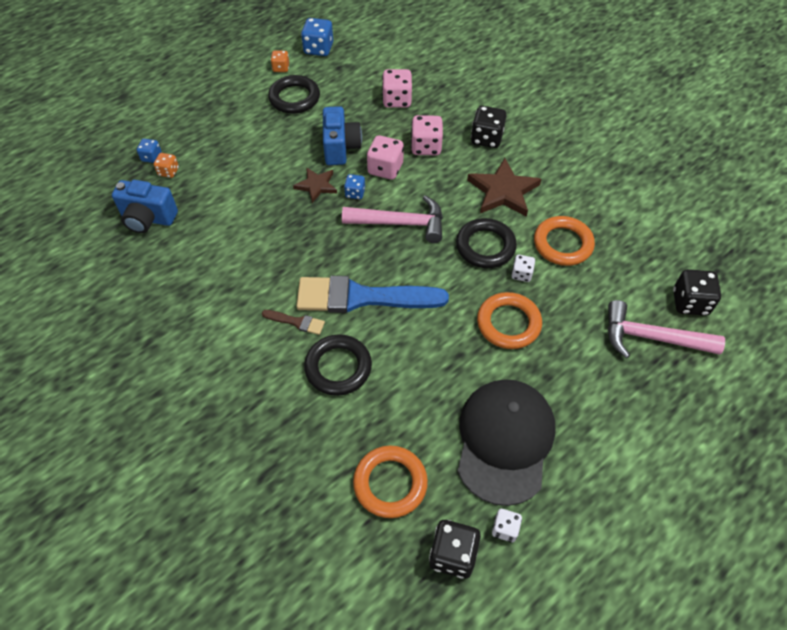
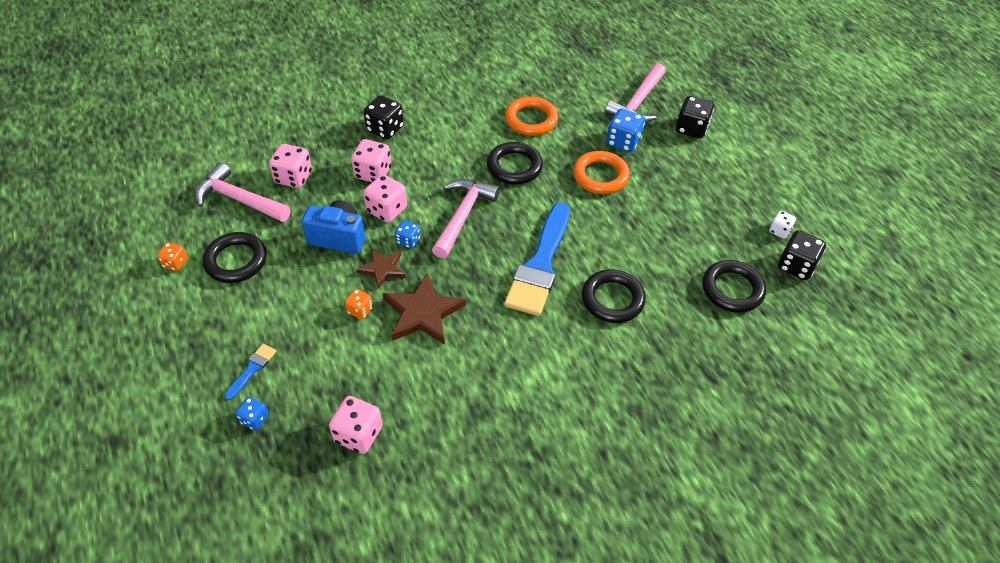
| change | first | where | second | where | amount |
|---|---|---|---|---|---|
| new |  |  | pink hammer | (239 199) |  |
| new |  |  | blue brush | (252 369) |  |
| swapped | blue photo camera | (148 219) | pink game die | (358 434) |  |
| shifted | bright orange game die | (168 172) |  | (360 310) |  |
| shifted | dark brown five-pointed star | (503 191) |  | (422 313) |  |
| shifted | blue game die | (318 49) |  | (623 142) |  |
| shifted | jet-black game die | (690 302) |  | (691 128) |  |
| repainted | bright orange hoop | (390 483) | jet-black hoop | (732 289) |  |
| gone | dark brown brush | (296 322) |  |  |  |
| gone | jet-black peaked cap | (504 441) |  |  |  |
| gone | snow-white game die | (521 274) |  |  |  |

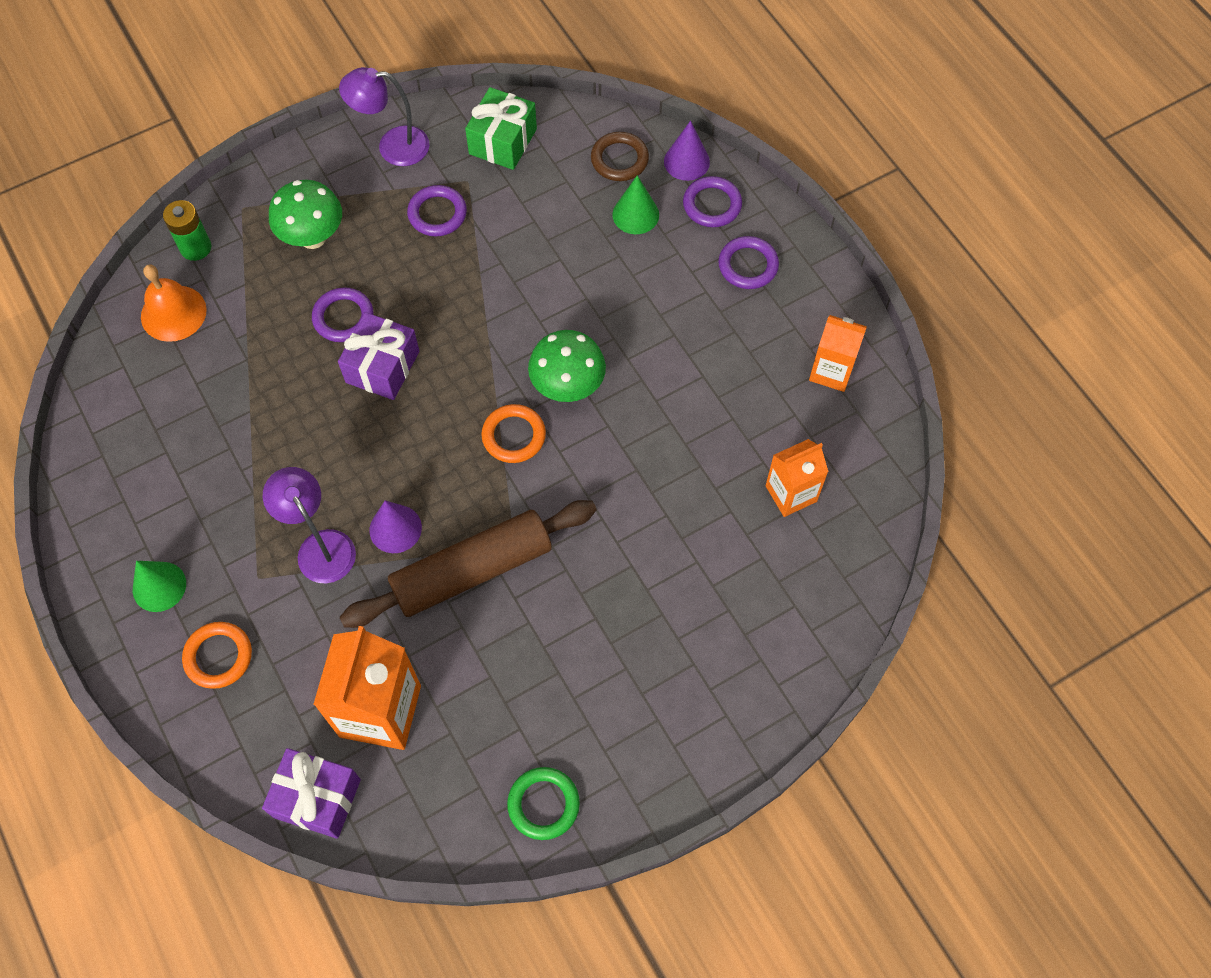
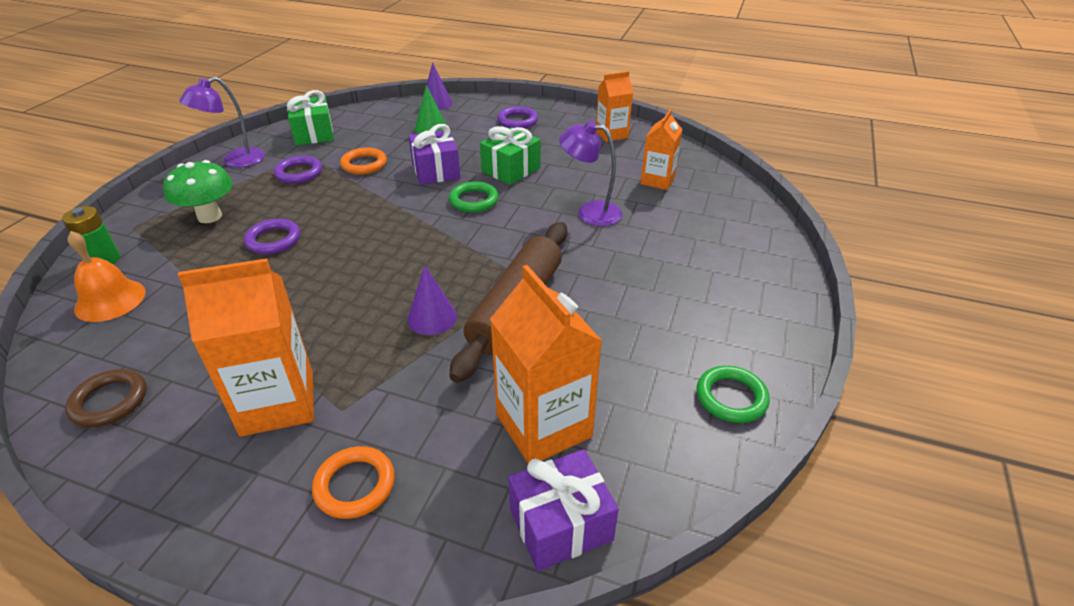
| change | first | where | second | where | amount |
|---|---|---|---|---|---|
| shifted | dark brown hoop | (619 159) |  | (109 401) |  |
| new |  |  | bright orange milk carton | (278 403) |  |
| shifted | bright orange hoop | (514 436) |  | (364 164) |  |
| shifted | royal purple gift | (382 367) |  | (436 171) |  |
| swapped | green toadstool | (568 386) | green hoop | (474 200) |  |
| new |  |  | green gift | (511 170) |  |
| shifted | royal purple reading lamp | (320 546) |  | (589 212) |  |
| gone | green cone | (159 586) |  |  |  |
| gone | royal purple hoop | (712 205) |  |  |  |

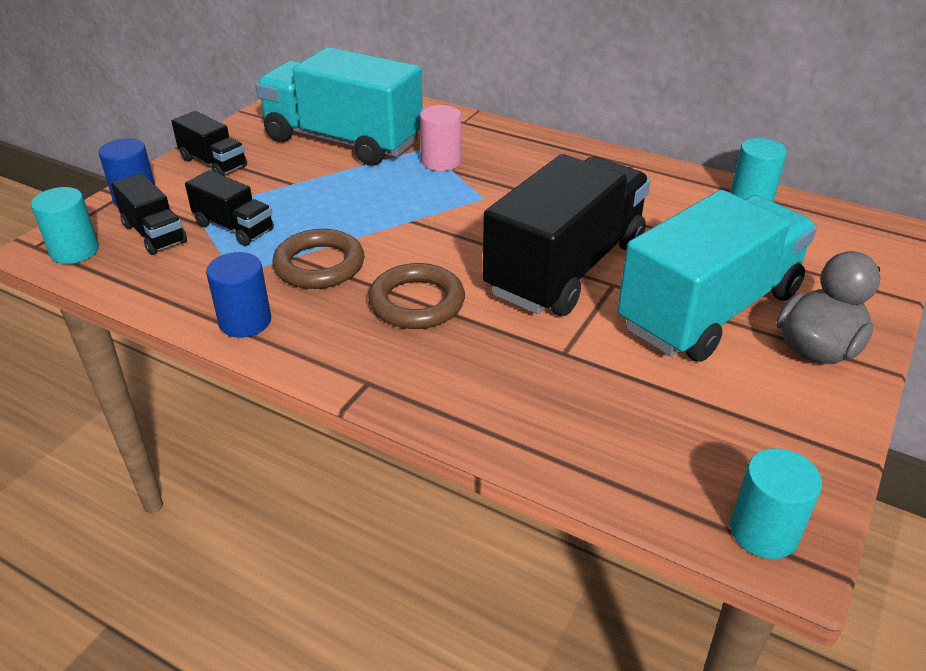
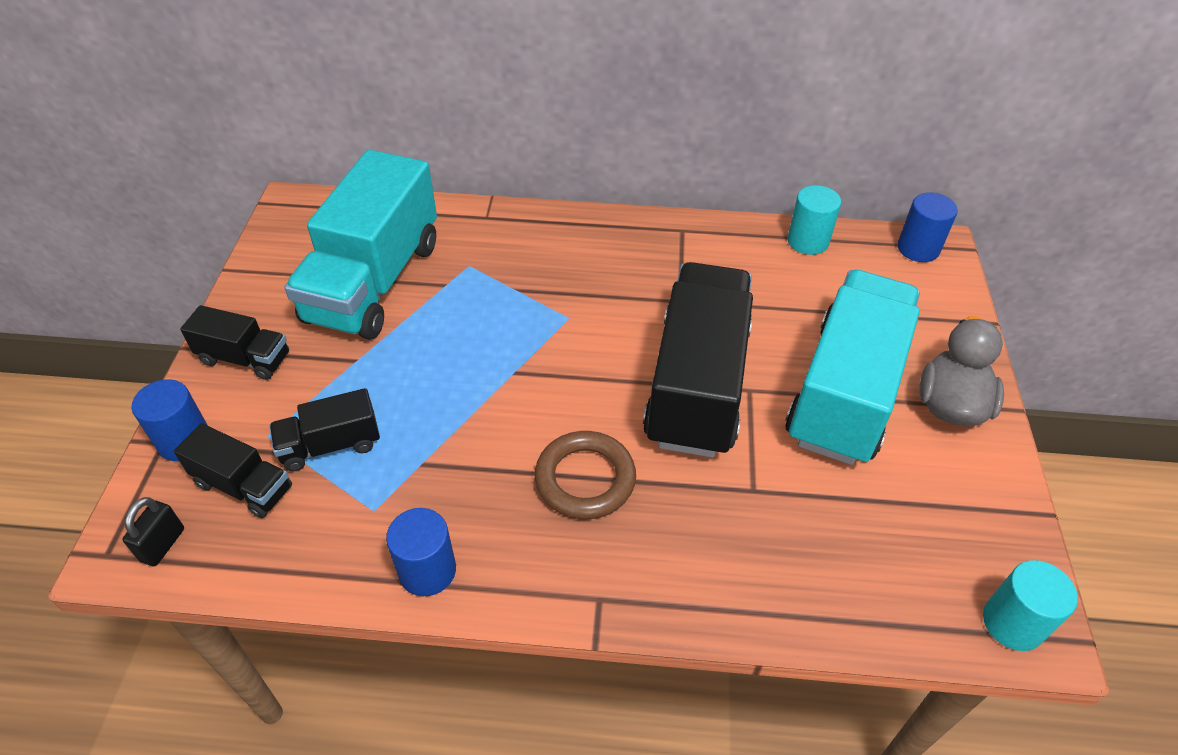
| change | first | where | second | where | amount |
|---|---|---|---|---|---|
| swapped | teal solid cylinder | (74 251) | jet-black small lock | (163 545) |  |
| rotated | jet-black truck | (234 227) |  | (331 445) | 150 degrees clockwise |
| rotated | teal truck | (343 141) |  | (374 281) | 75 degrees counterclockwise |
| new |  |  | blue solid cylinder | (918 248) |  |
| gone | dark brown hoop | (319 265) |  |  |  |
| gone | pink solid cylinder | (441 162) |  |  |  |

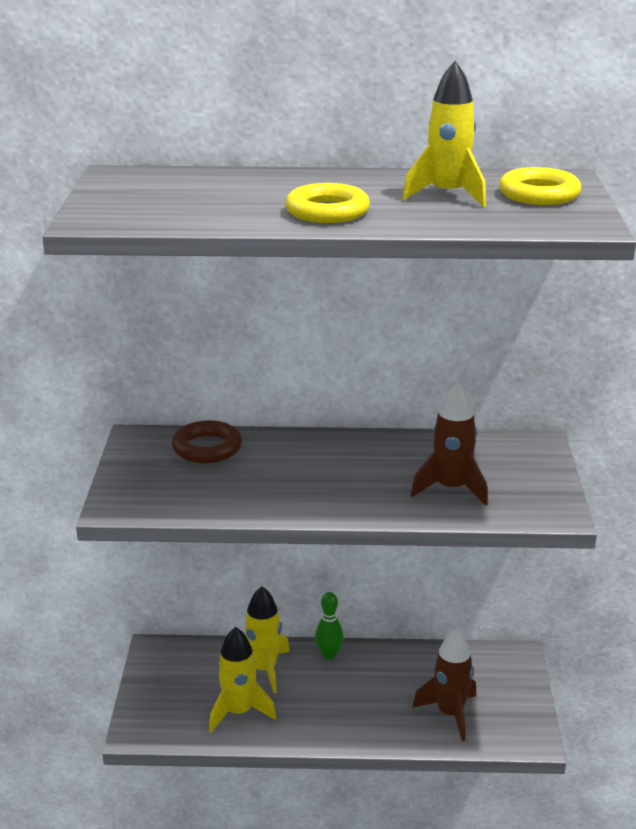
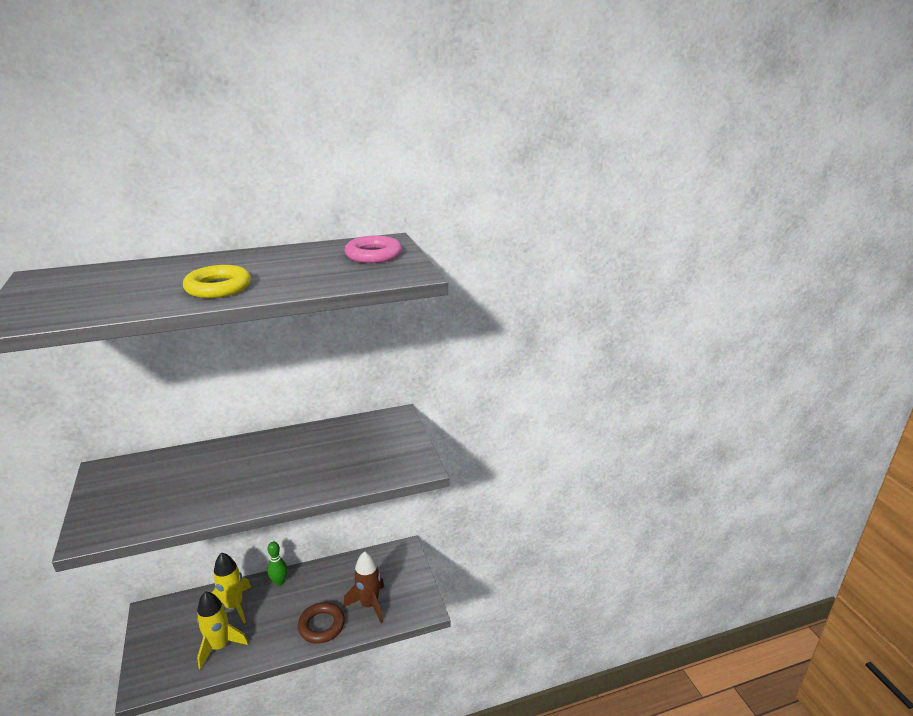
| change | first | where | second | where | amount |
|---|---|---|---|---|---|
| shifted | dark brown hoop | (207 448) |  | (321 625) |  |
| repainted | yellow hoop | (539 194) | pink hoop | (373 255) |  |
| gone | yellow spaceship | (447 195) |  |  |  |
| gone | dark brown spaceship | (451 489) |  |  |  |

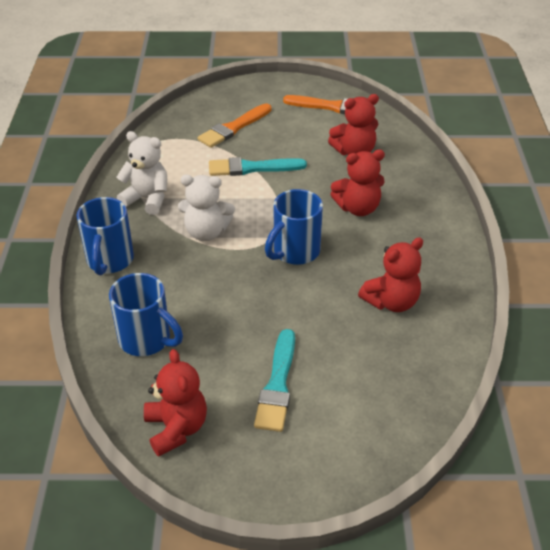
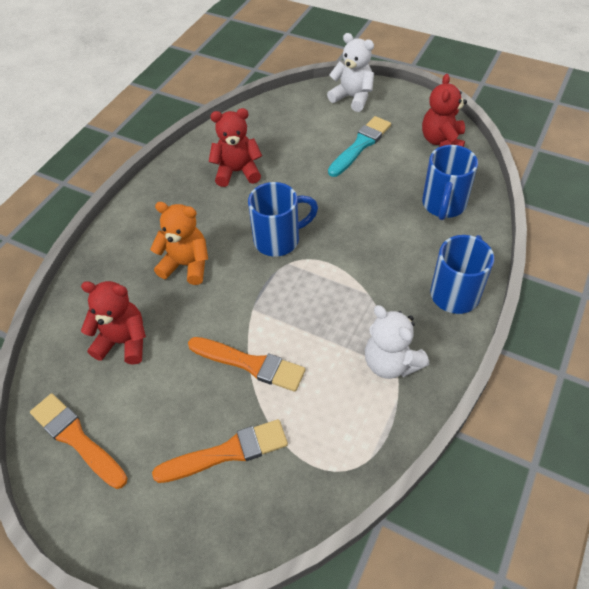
| change | first | where | second | where | amount |
|---|---|---|---|---|---|
| repainted | crimson teddy | (358 208) | bright orange teddy | (186 265) |  |
| repainted | teal brush | (252 168) | bright orange brush | (250 364) |  |
| shifted | snow-white teddy | (206 232) |  | (352 98) |  |
| rotated | blue coffee mug | (147 340) |  | (443 205) | 135 degrees counterclockwise |

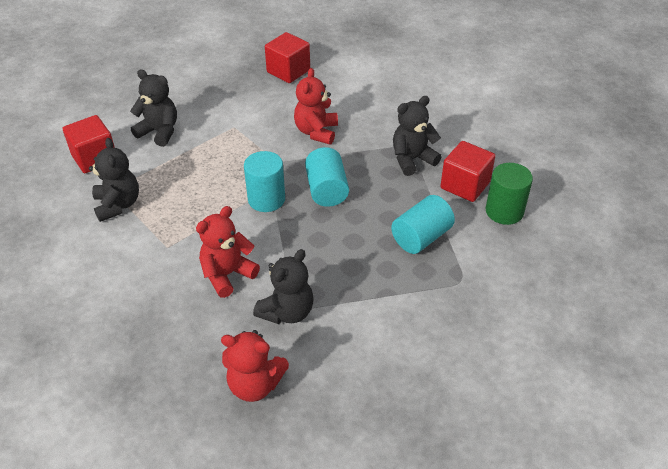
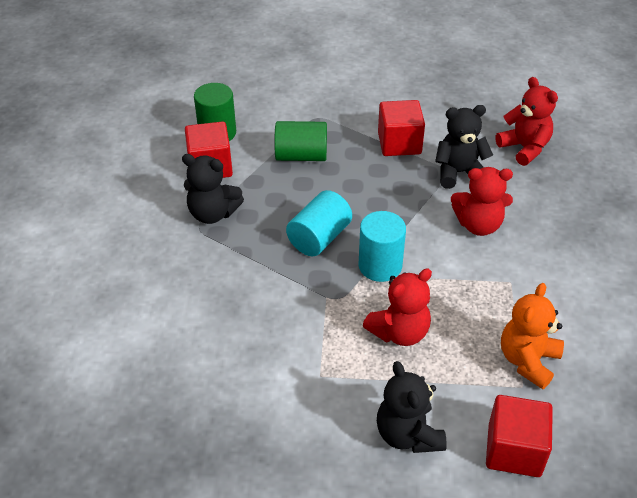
| change | first | where | second | where | amount |
|---|---|---|---|---|---|
| repainted | teal solid cylinder | (421 237) | green solid cylinder | (301 156) |  |
| shifted | crimson teddy | (316 132) |  | (399 332) |  |
| shifted | crimson block | (288 71) |  | (399 143) |  |
| repainted | jet-black teddy | (118 205) | bright orange teddy | (528 361) |  |

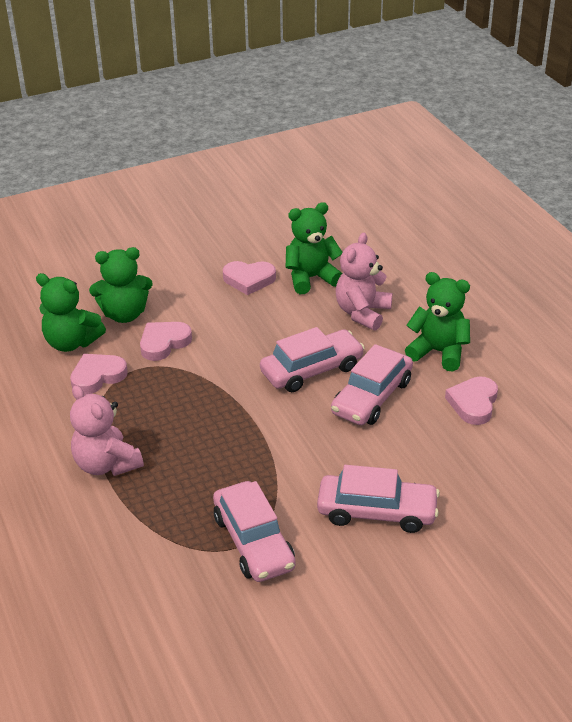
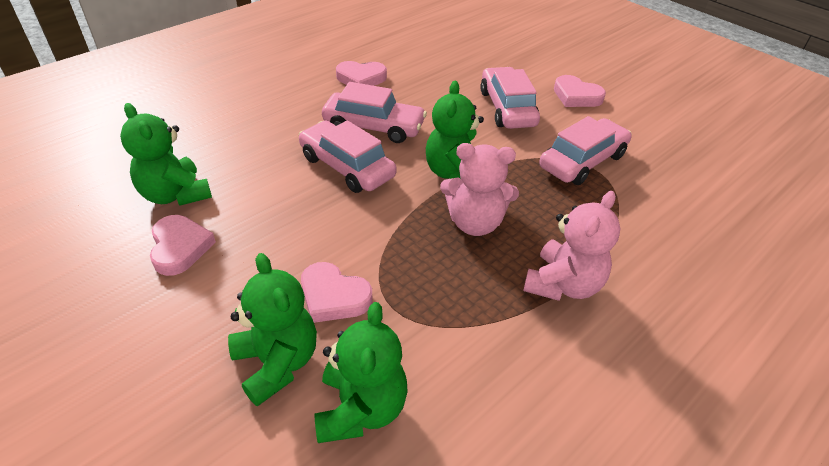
| change | first | where | second | where | amount |
|---|---|---|---|---|---|
| shifted | green teddy | (438 352) |  | (455 174) |  |
| shifted | pink teddy | (362 313) |  | (475 223) |  |
| shifted | pink heart | (97 376) |  | (576 96) |  |

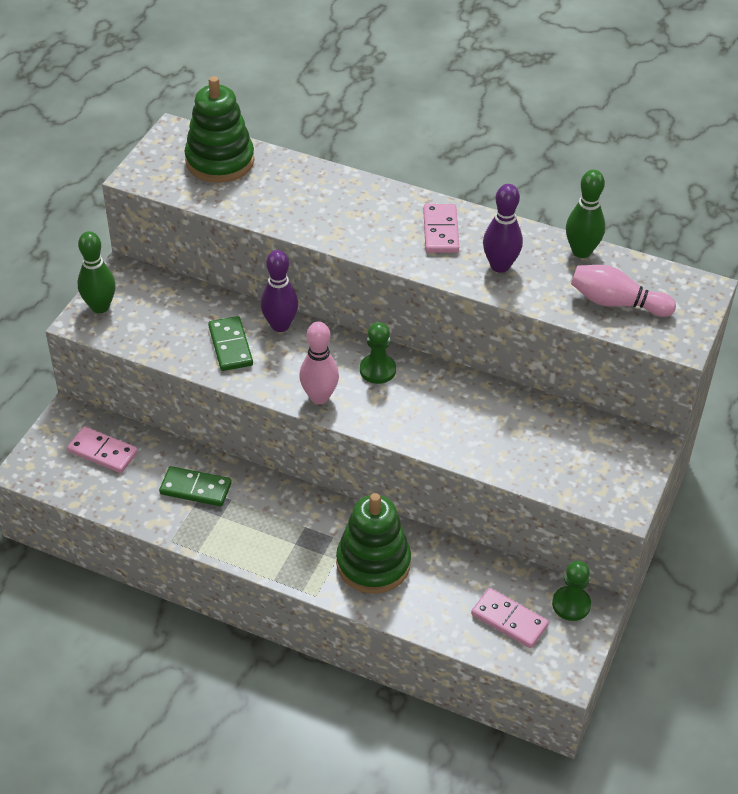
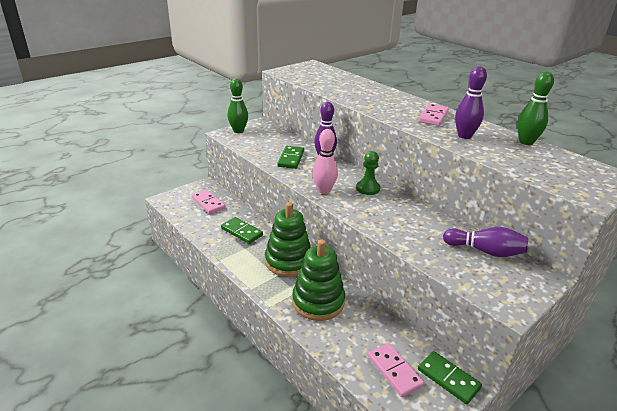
| change | first | where | second | where | amount |
|---|---|---|---|---|---|
| shifted | green stacking toy | (220 161) |  | (288 261) |  |
| swapped | green pawn | (571 604) | green domino | (448 378) |  |
| new |  |  | royal purple skittle | (485 251) |  |
| gone | pink skittle | (616 303) |  |  |  |

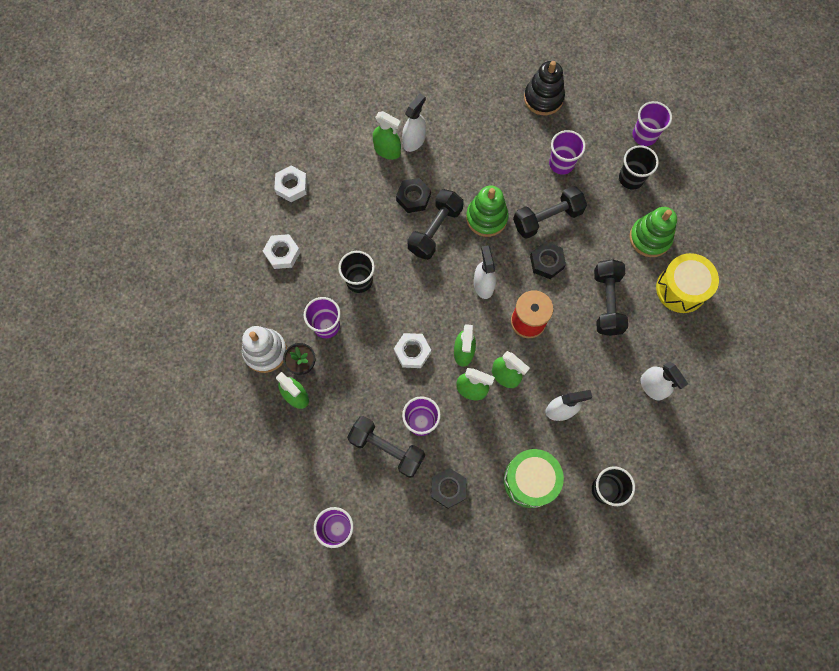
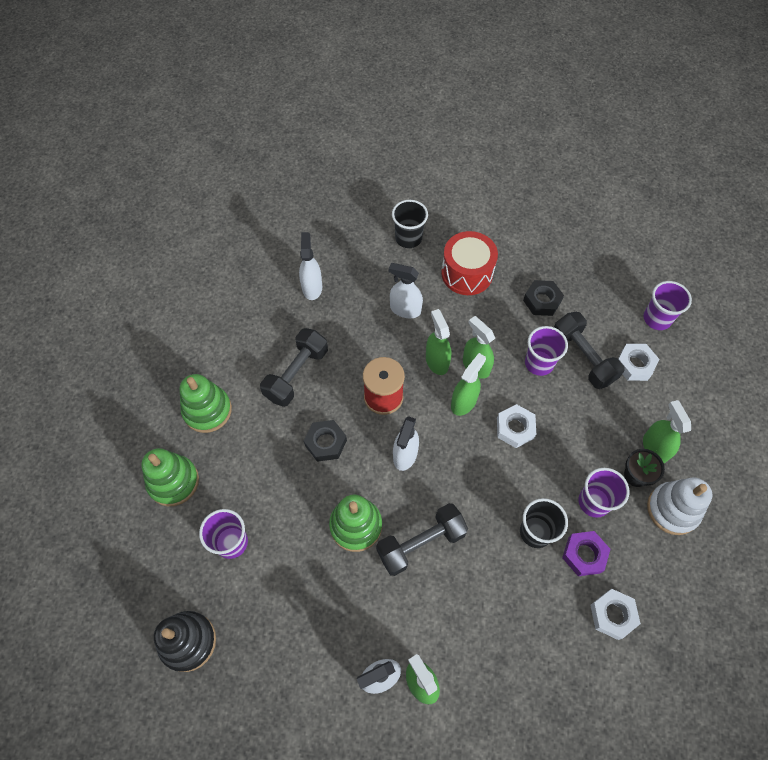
| change | first | where | second | where | amount |
|---|---|---|---|---|---|
| swapped | jet-black tumbler | (631 178) | green stacking toy | (173 482) |  |
| repainted | green snare drum | (530 480) | crimson snare drum | (467 273) |  |
| new |  |  | royal purple hex nut | (584 555) |  |
| shifted | snow-white hex nut | (292 186) |  | (634 365) |  |
| gone | jet-black hex nut | (413 198) |  |  |  |
| gone | jet-black hand weight | (547 218) |  |  |  |
| gone | royal purple tumbler | (644 135) |  |  |  |
| gone | yellow snare drum | (681 289) |  |  |  |

